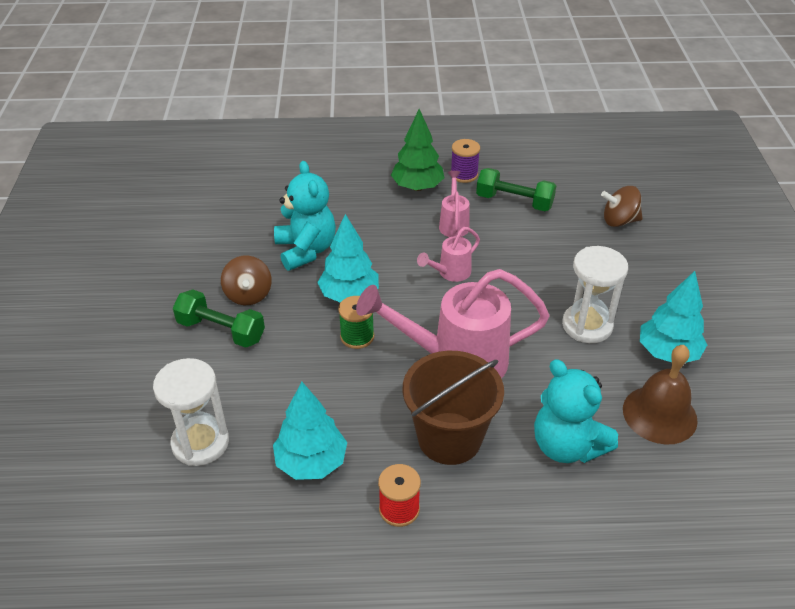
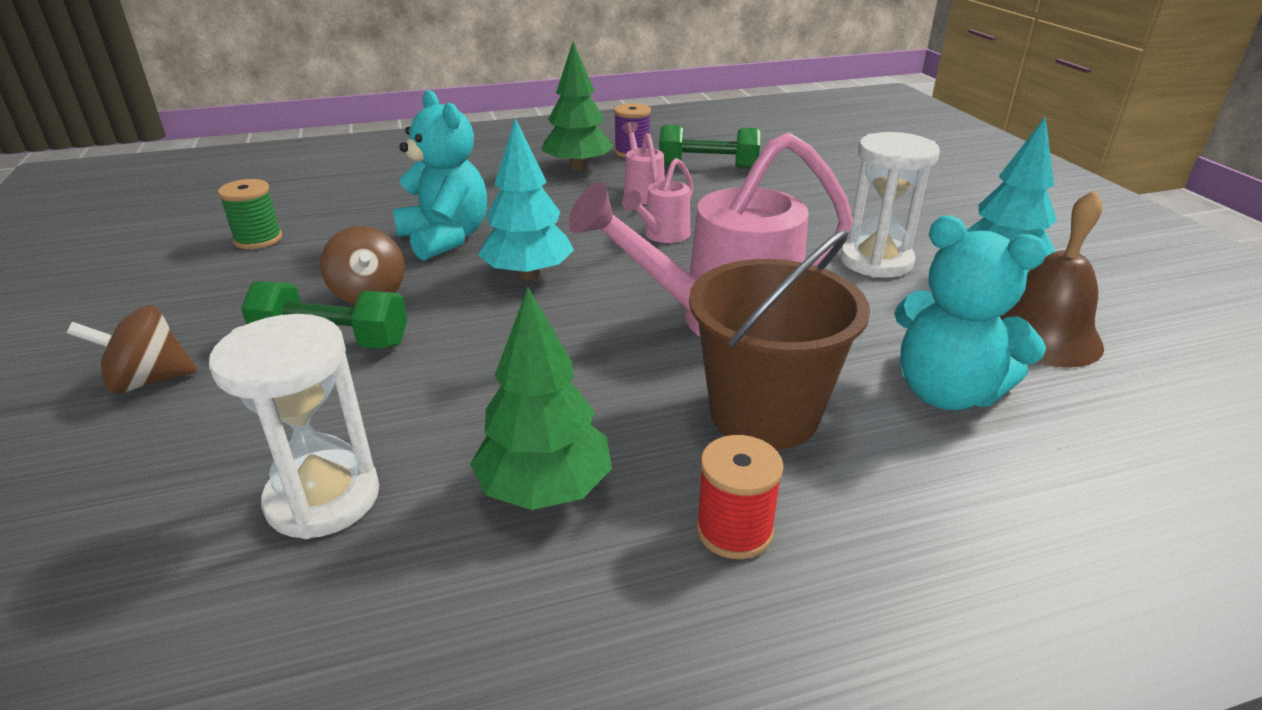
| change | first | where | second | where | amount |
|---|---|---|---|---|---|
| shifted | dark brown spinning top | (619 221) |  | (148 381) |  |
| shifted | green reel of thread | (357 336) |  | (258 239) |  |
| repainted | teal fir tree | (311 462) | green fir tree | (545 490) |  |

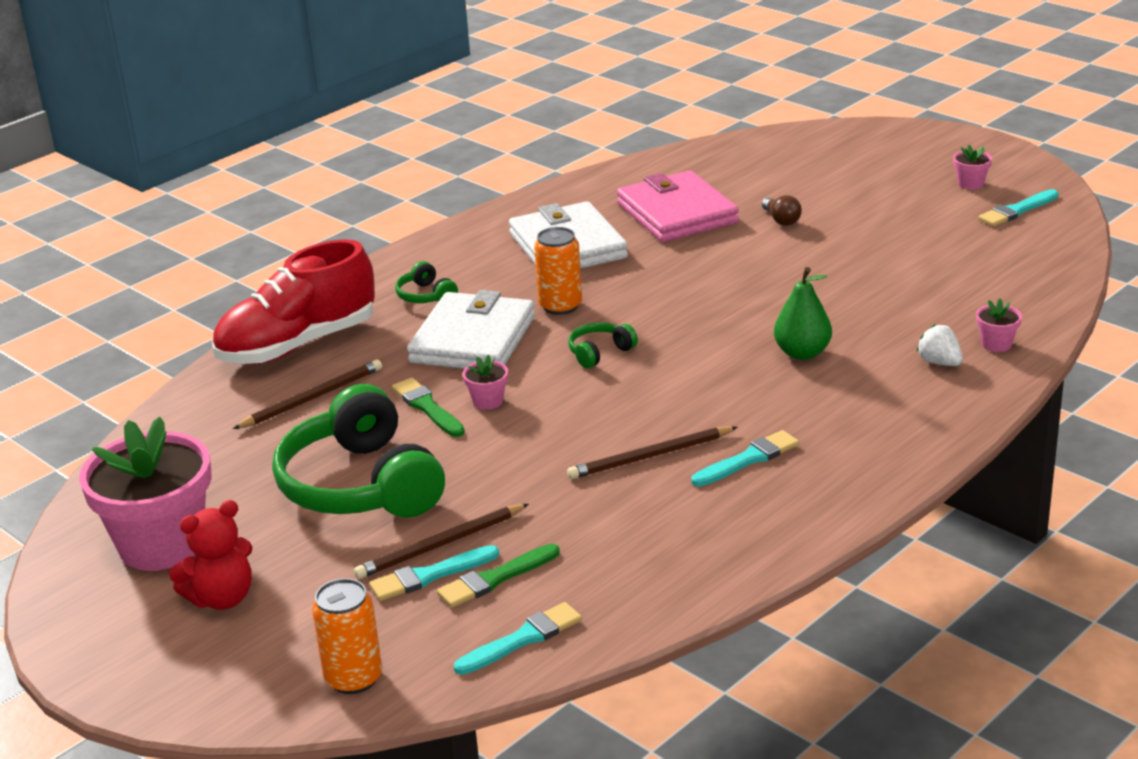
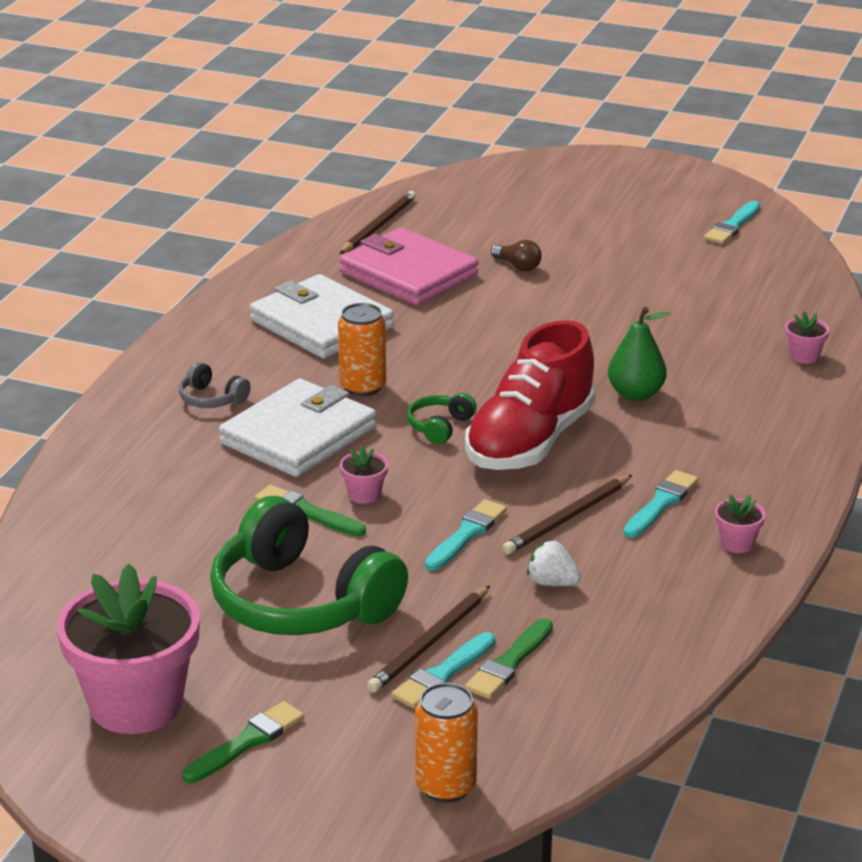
| change | first | where | second | where | amount |
|---|---|---|---|---|---|
| repainted | green over-ear headphones | (426 296) | gray over-ear headphones | (211 399) |  |
| swapped | crimson teddy | (222 598) | green brush | (247 742) |  |
| rotated | snow-white card wallet | (472 339) |  | (298 435) | 45 degrees clockwise |
| shifted | dark brown lead pencil | (312 398) |  | (378 226) |  |
| shifted | teal brush | (522 639) |  | (466 534) |  |
| shifted | crimson shoe | (297 345) |  | (530 442) |  |
| shifted | snow-white strawberry | (939 362) |  | (552 583) |  |
| shifted | pink potted plant | (970 184) |  | (737 543) |  |

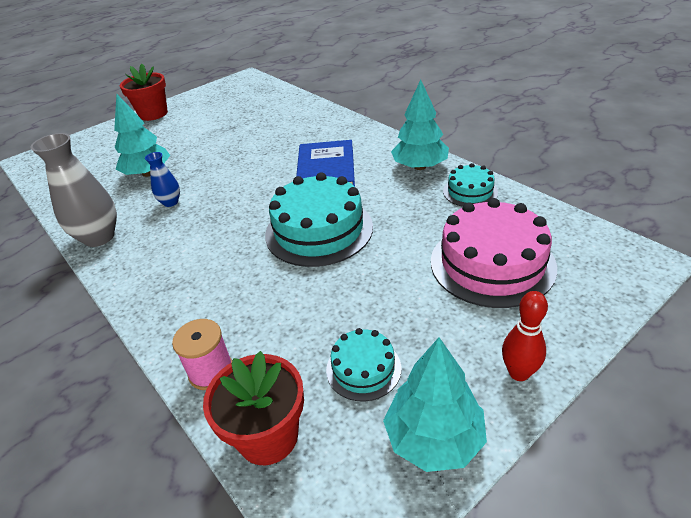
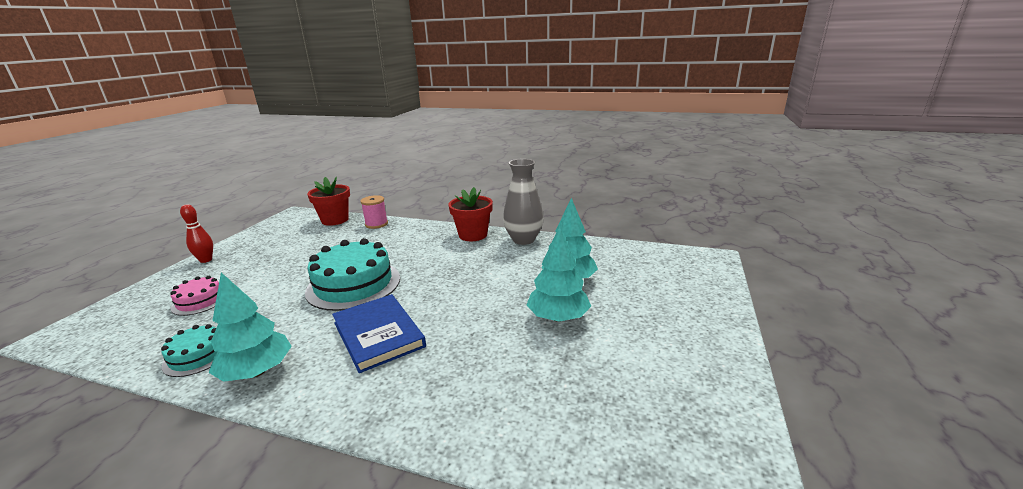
| change | first | where | second | where | amount |
|---|---|---|---|---|---|
| scaled | pink layer cake | (492 263) |  | (200 301) | x0.52 |
| shifted | crimson potted plant | (153 114) |  | (473 235) |  |
| shifted | teal fir tree | (434 438) |  | (558 317) |  |
| gone | blue flower vase | (170 202) |  |  |  |
| gone | teal layer cake | (363 368) |  |  |  |

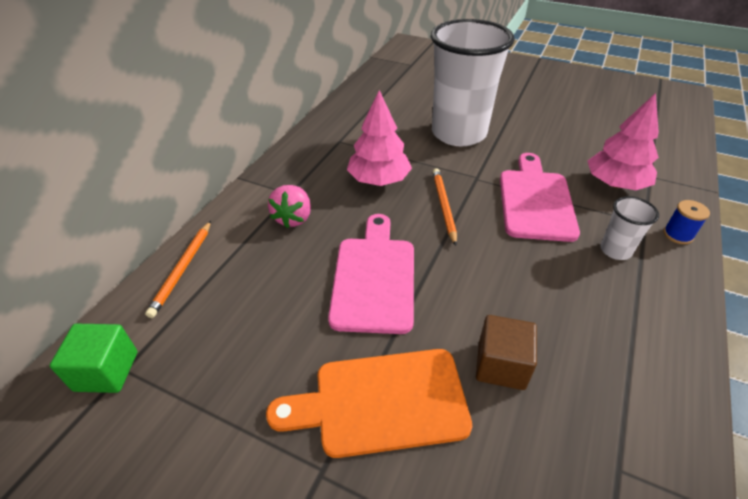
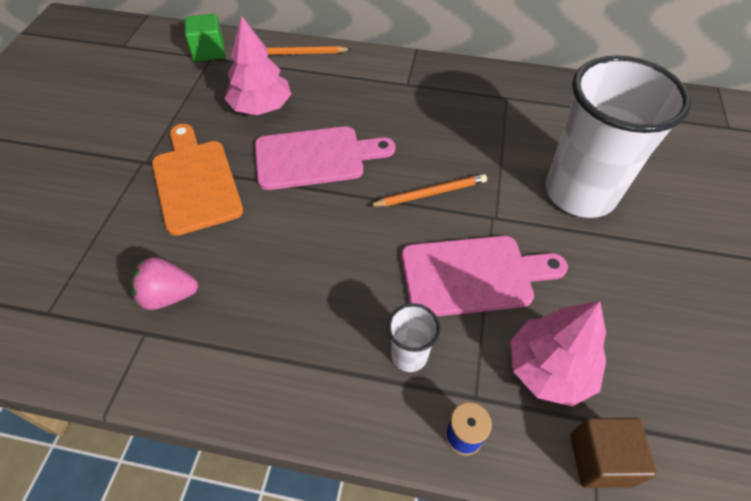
| change | first | where | second | where | amount |
|---|---|---|---|---|---|
| shifted | pink strawberry | (293 218) |  | (168 296) |  |
| shifted | pink fir tree | (379 180) |  | (261 107) |  |
| shifted | dark brown block | (501 365) |  | (600 459) |  |

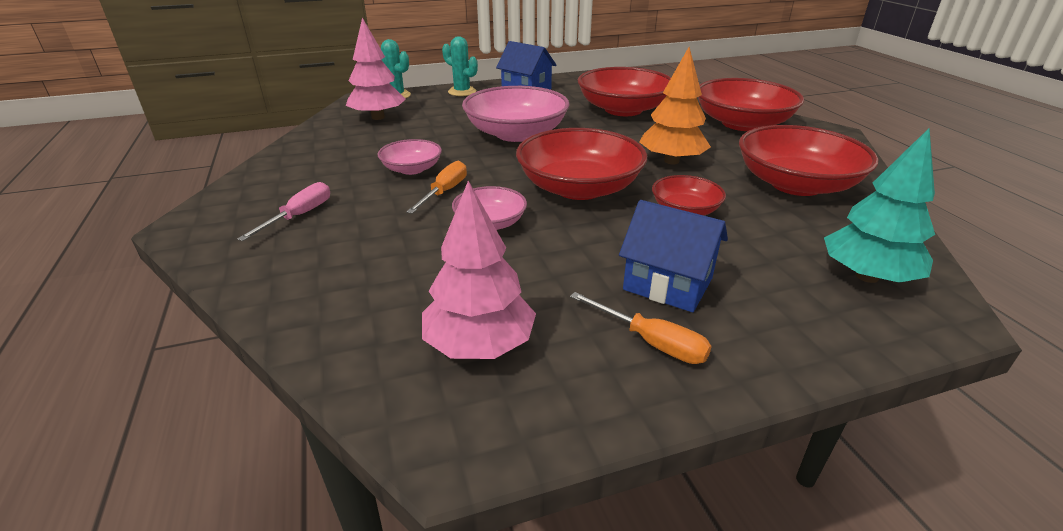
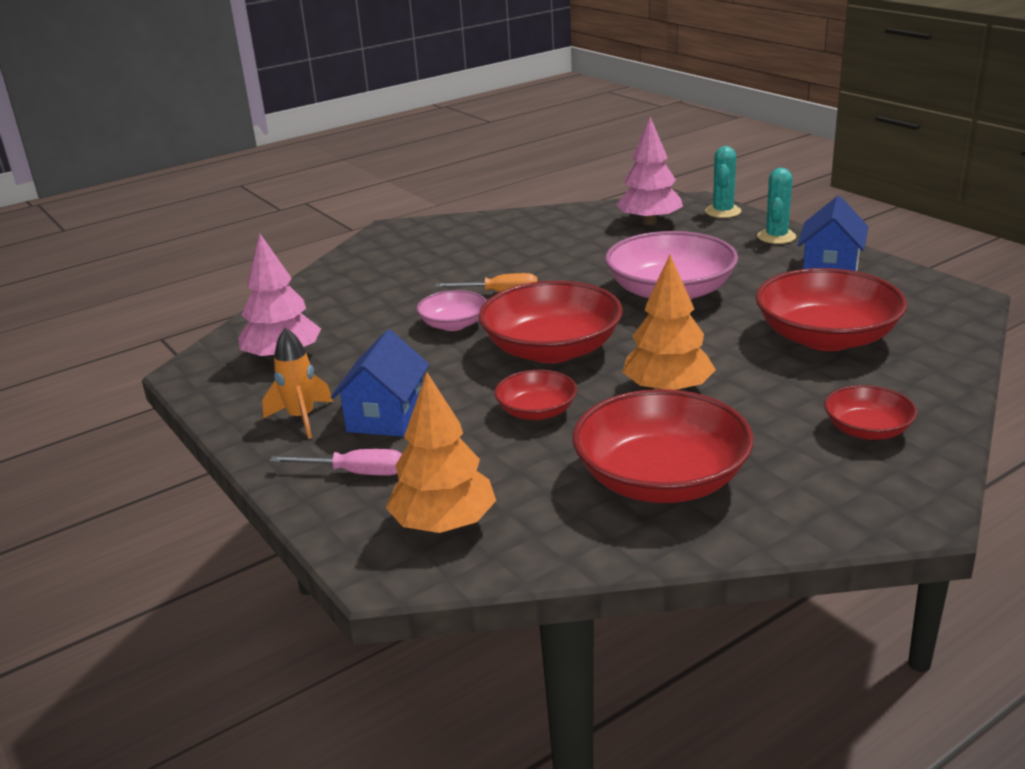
| change | first | where | second | where | amount |
|---|---|---|---|---|---|
| swapped | bright orange flat screwdriver | (651 342) | bright orange spaceship | (302 418) |  |
| shifted | pink flat screwdriver | (299 216) |  | (355 473) |  |
| repainted | teal fir tree | (867 276) | bright orange fir tree | (444 524) |  |
| scaled | crimson deep dish | (742 123) |  | (867 430) | x0.53 |
| gone | pink deep dish | (412 169) |  |  |  |

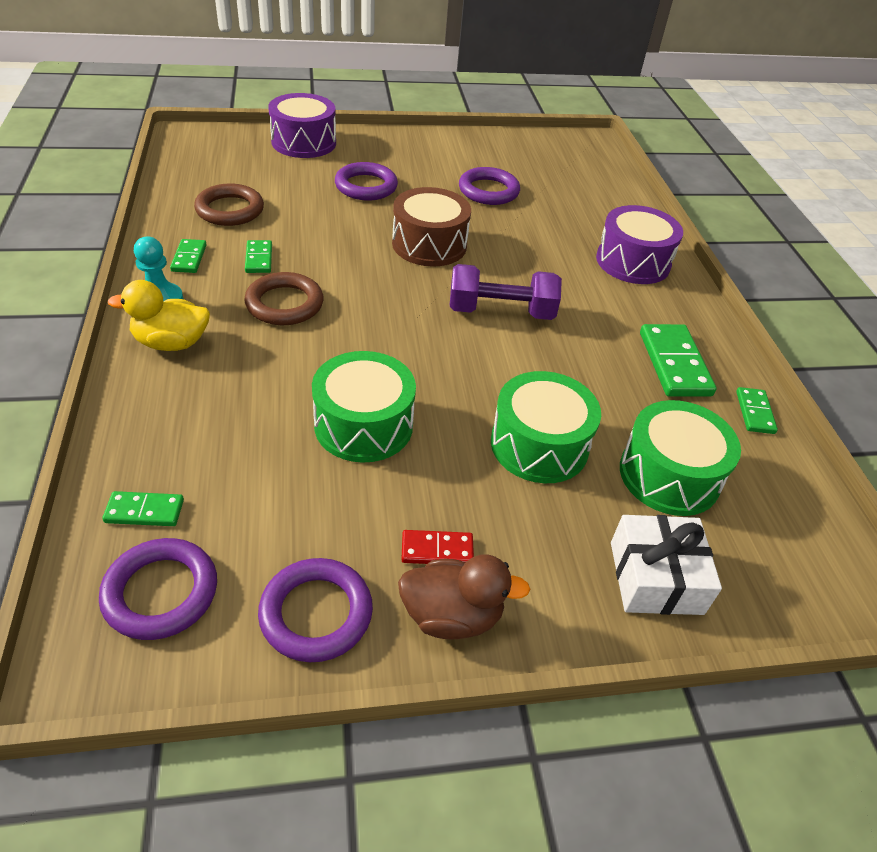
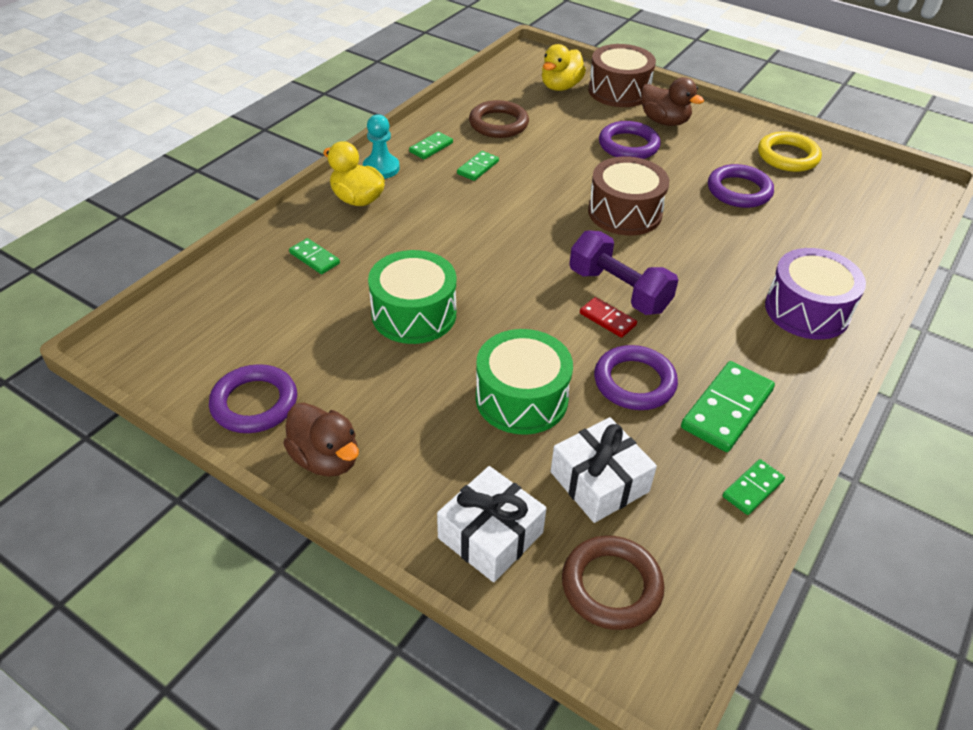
| change | first | where | second | where | amount |
|---|---|---|---|---|---|
| shifted | green domino | (144 511) |  | (314 258) |  |
| new |  |  | yellow toy duck | (560 87) |  |
| swapped | green snare drum | (669 475) | snow-white gift | (599 482) |  |
| shifted | dark brown hoop | (284 304) |  | (611 586) |  |
| shifted | crimson domino | (437 550) |  | (607 319) |  |
| repainted | royal purple snare drum | (304 142) | dark brown snare drum | (619 91) |  |
| shifted | royal purple hoop | (161 592) |  | (634 382) |  |
| new |  |  | dark brown toy duck | (664 121) |  |
| new |  |  | yellow hoop | (787 156) |  |

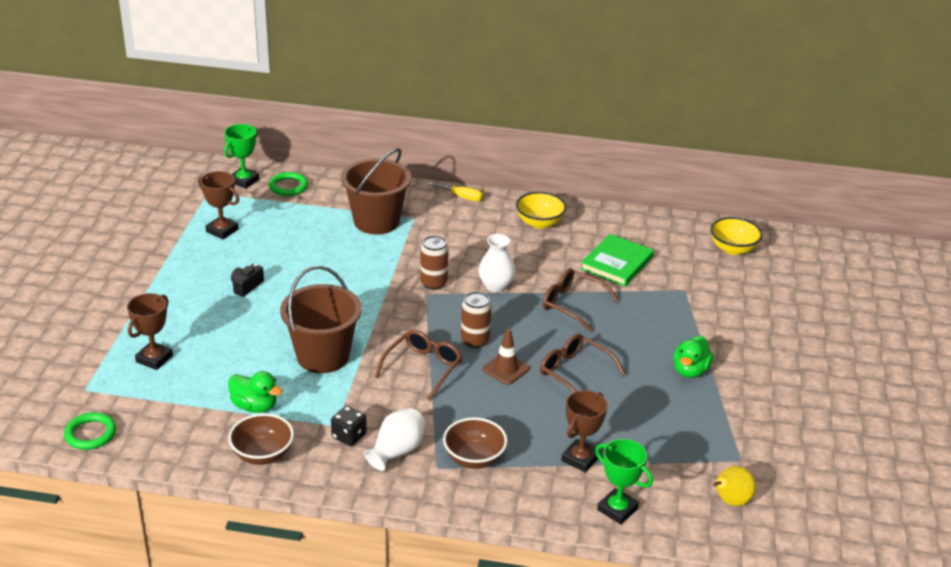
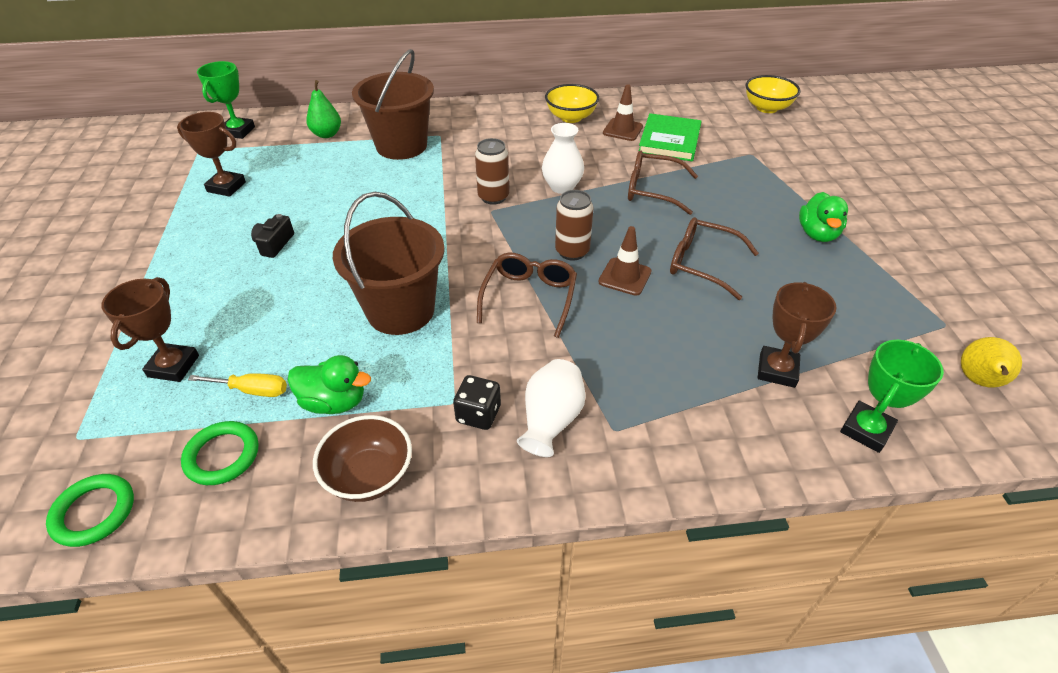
| change | first | where | second | where | amount |
|---|---|---|---|---|---|
| shifted | green hoop | (288 186) |  | (222 455) |  |
| shifted | yellow flat screwdriver | (462 197) |  | (252 390) |  |
| new |  |  | green pear | (327 134) |  |
| new |  |  | dark brown safety cone | (622 130) |  |
| rotated | green prize cup | (617 509) |  | (866 430) | 75 degrees counterclockwise |
| gone | dark brown deep dish | (474 458) |  |  |  |

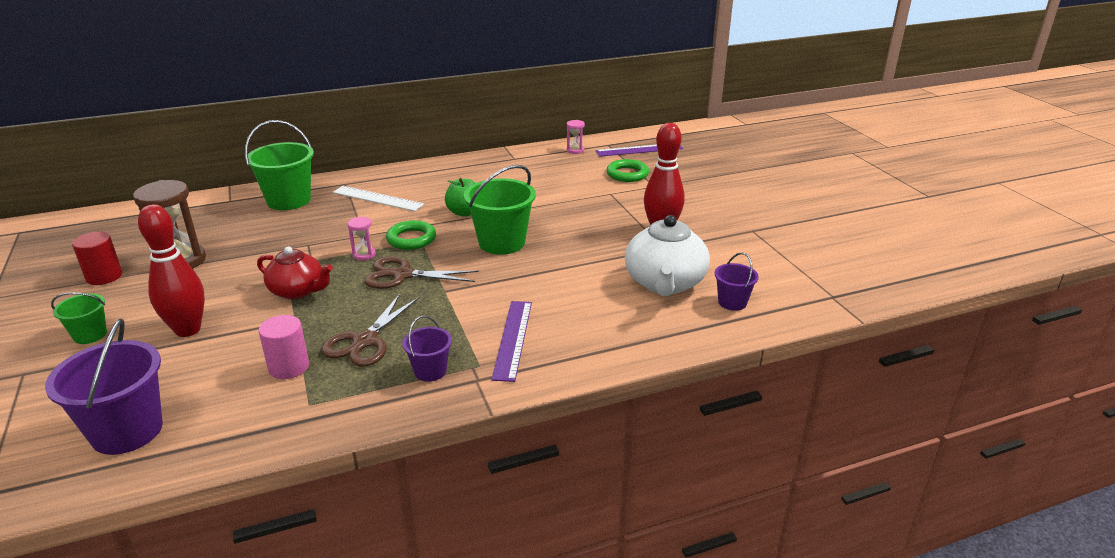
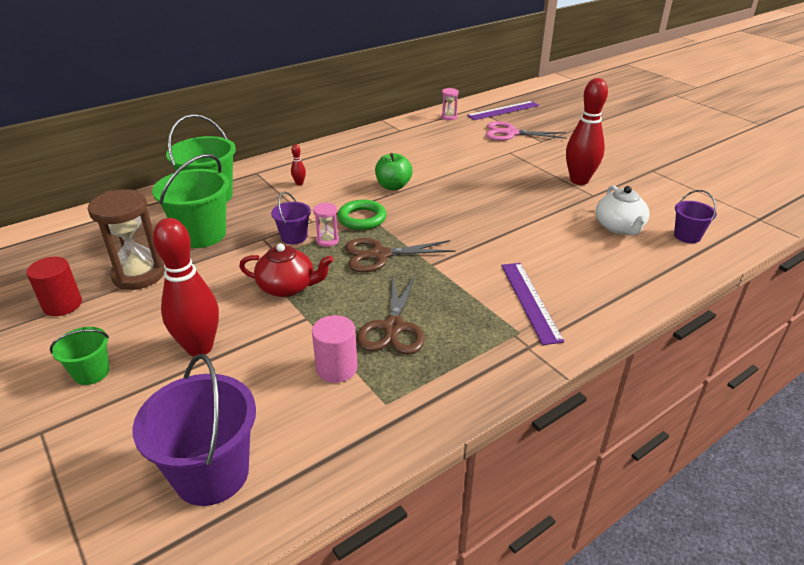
| change | first | where | second | where | amount |
|---|---|---|---|---|---|
| shifted | green bucket | (501 243) |  | (202 235) |  |
| shifted | royal purple bucket | (430 371) |  | (294 237) |  |
| swapped | snow-white ruler | (377 198) | crimson skittle | (299 183) |  |
| swapped | green hoop | (627 174) | pink scissors | (510 133) |  |
| scaled | snow-white teapot | (665 283) |  | (619 227) | x0.66 |

